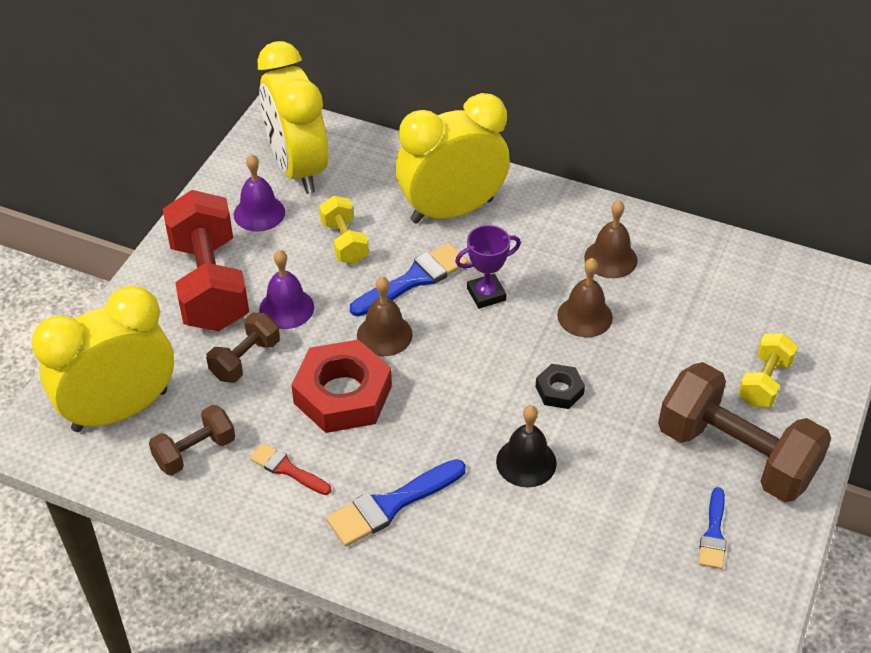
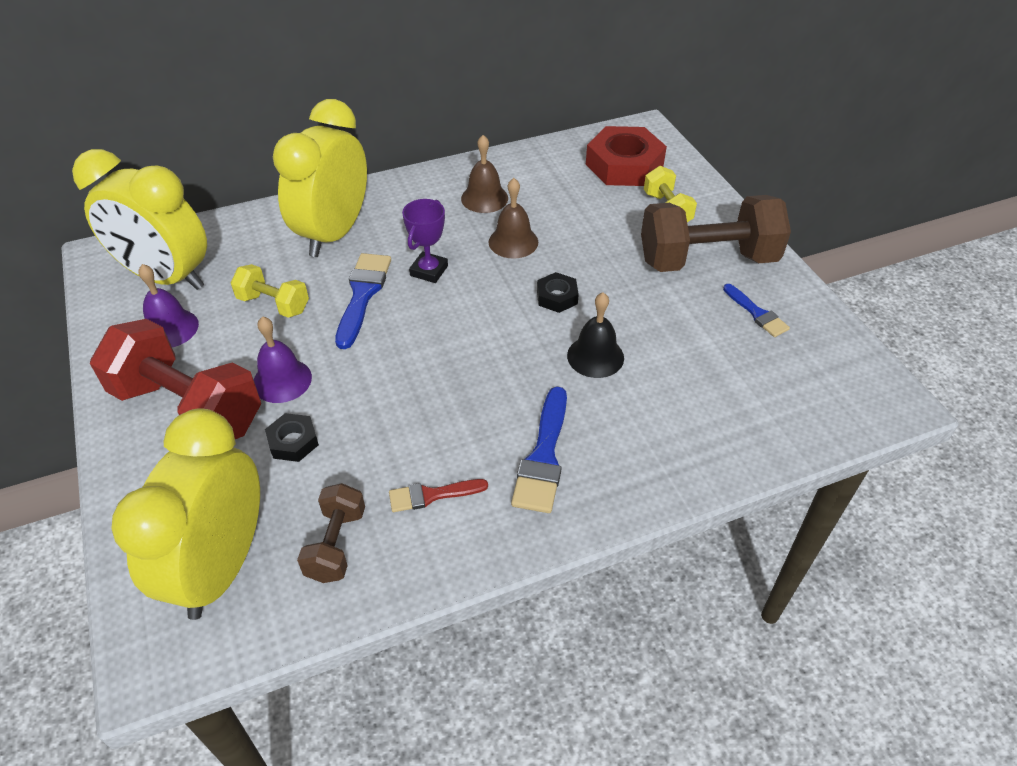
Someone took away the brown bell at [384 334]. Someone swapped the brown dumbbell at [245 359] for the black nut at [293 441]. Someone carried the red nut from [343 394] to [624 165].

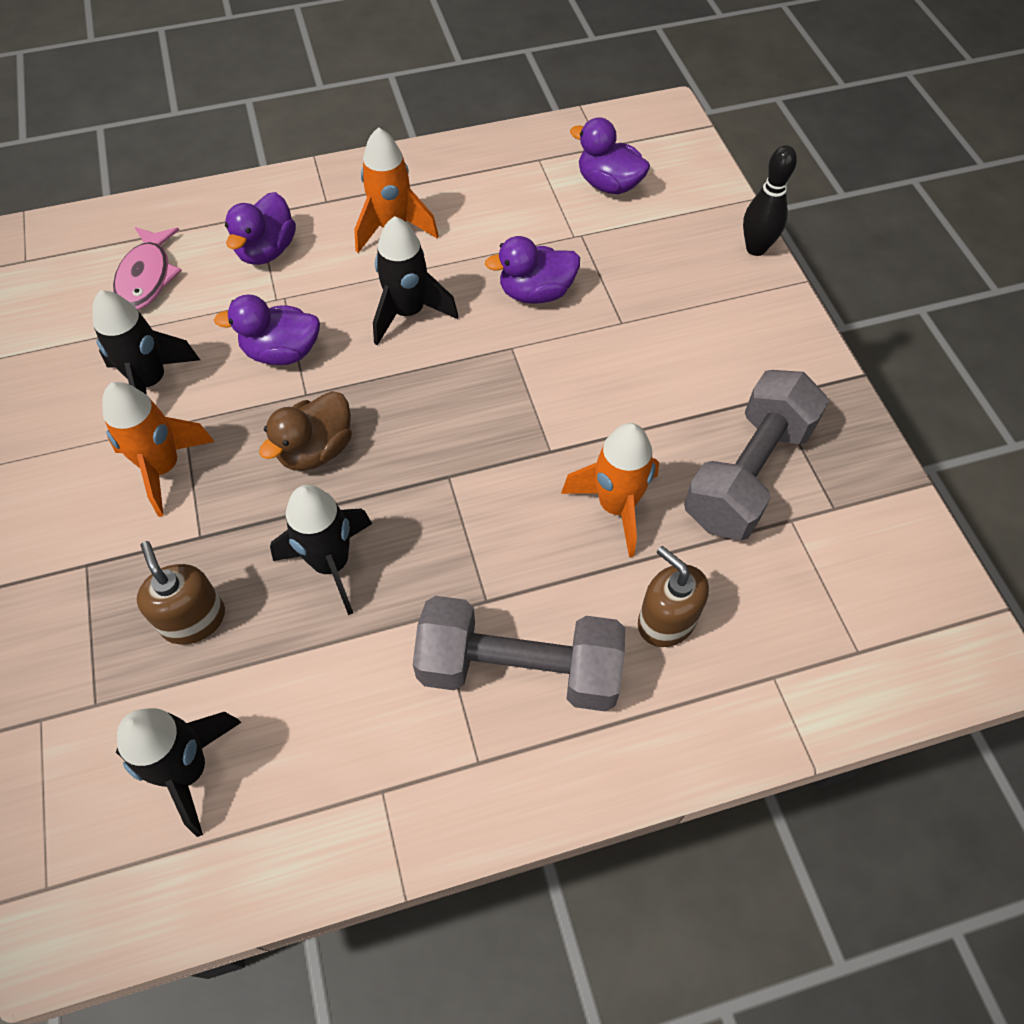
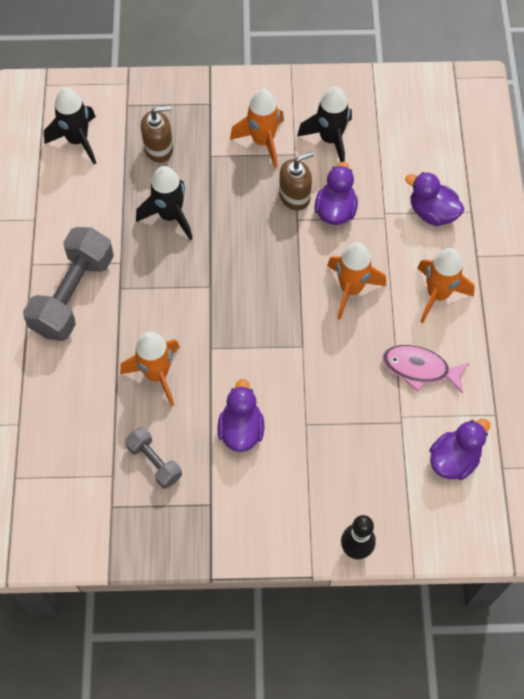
Someone repainted the black rocket at [408 313], which became the orange rocket at [351 289]. Someone carried the pink fish from [147 277] to [420 369]. Someone carried the purple duck from [536 293] to [241 430]. Someone scaled the grey dumbbell at [747 473] by 0.53. Someone took away the brown duck at [316 450]. Someone carried the brown soap dispenser from [666 621] to [295 196].

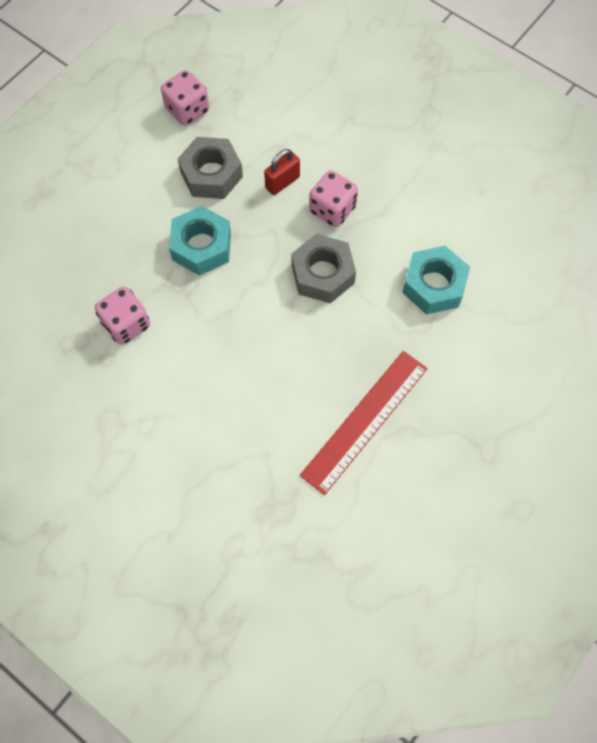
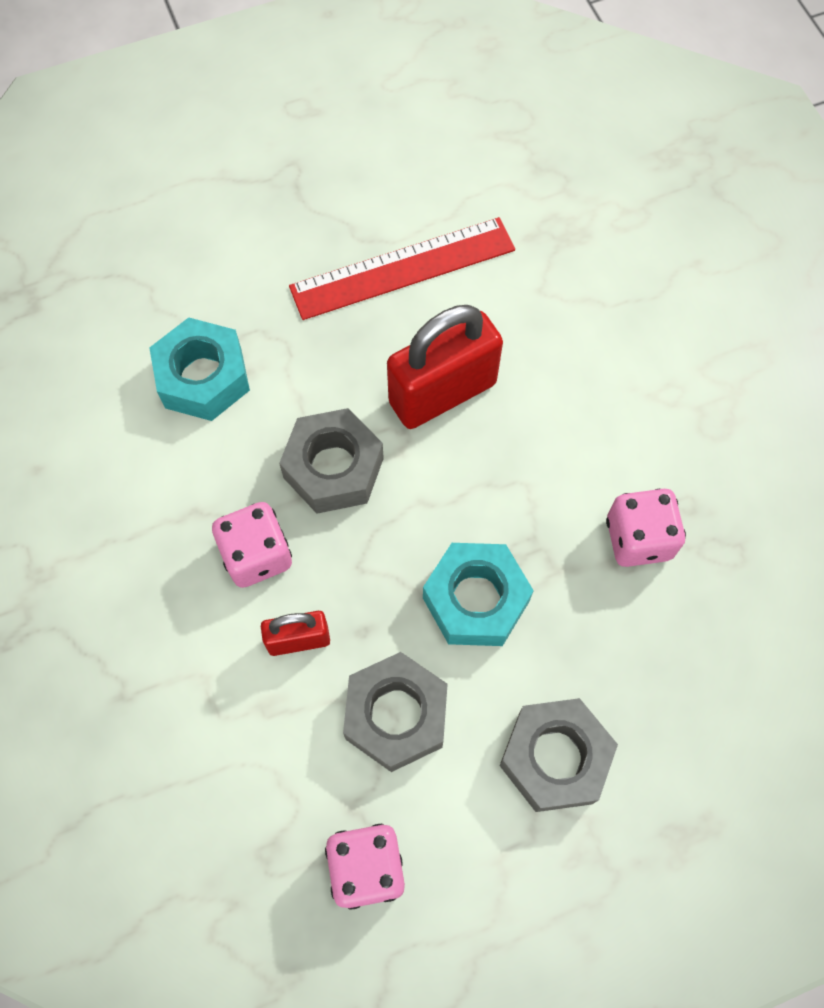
Someone put down the red padlock at [442 393]. Someone put down the grey nut at [555 758].

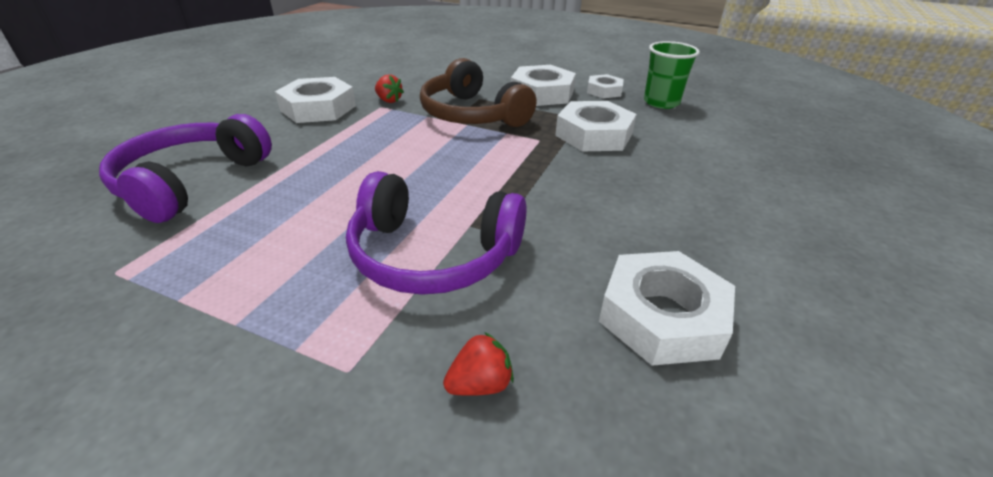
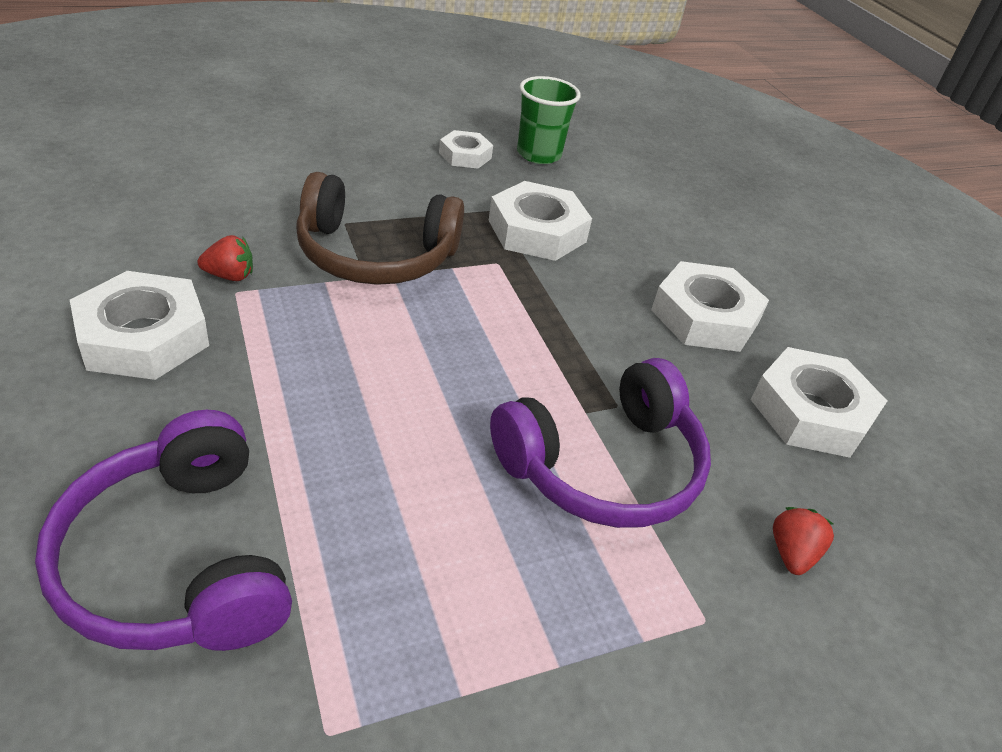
Someone carried the white nut from [542 93] to [705 317].

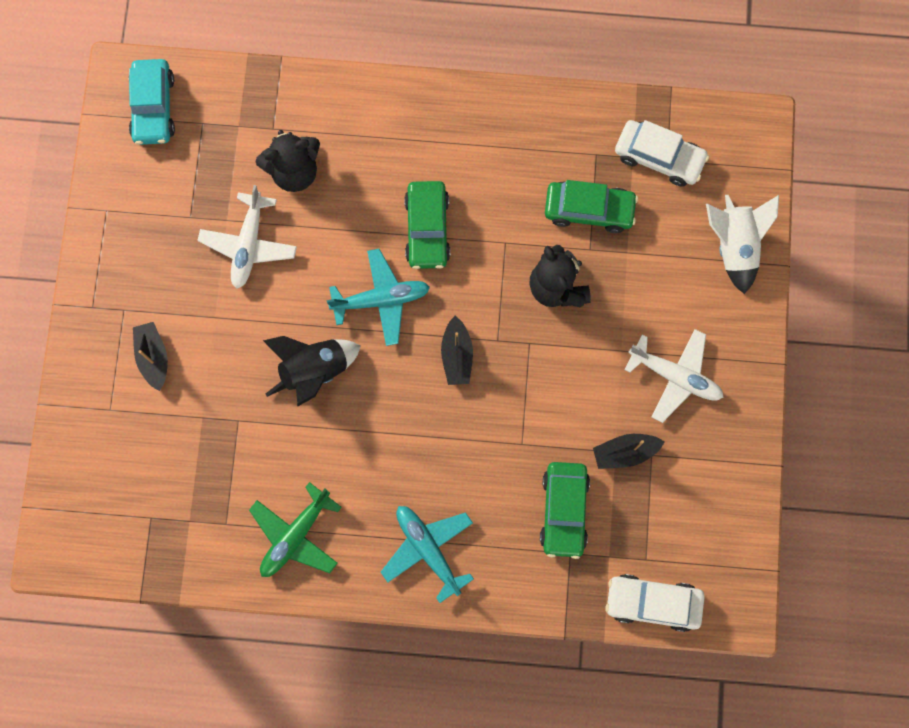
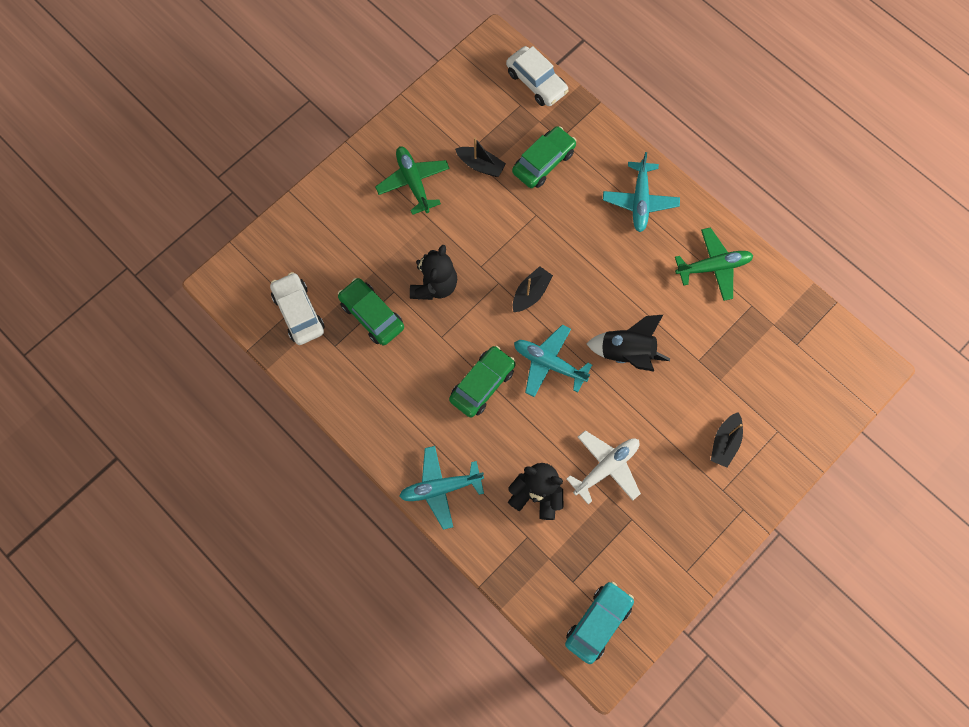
Someone took away the white rocket at [734 246]. Someone repainted the white plane at [675 376], which became the green plane at [413 182]. Someone put down the turquoise plane at [440 488].

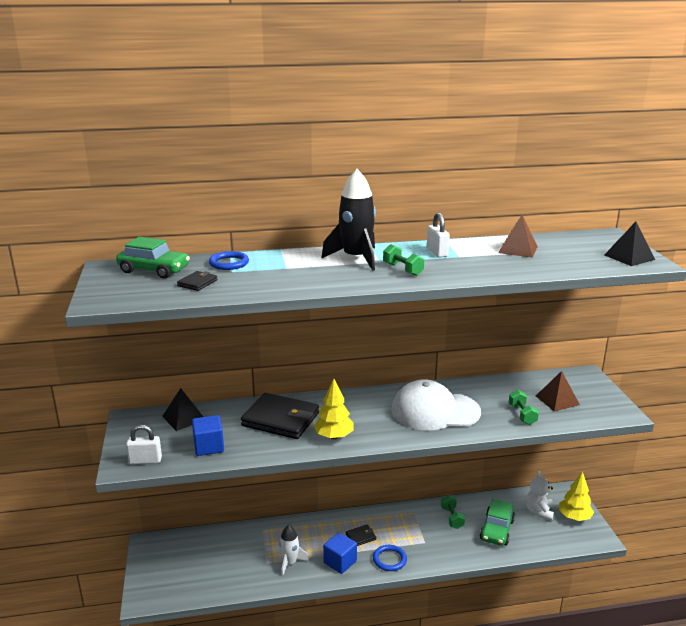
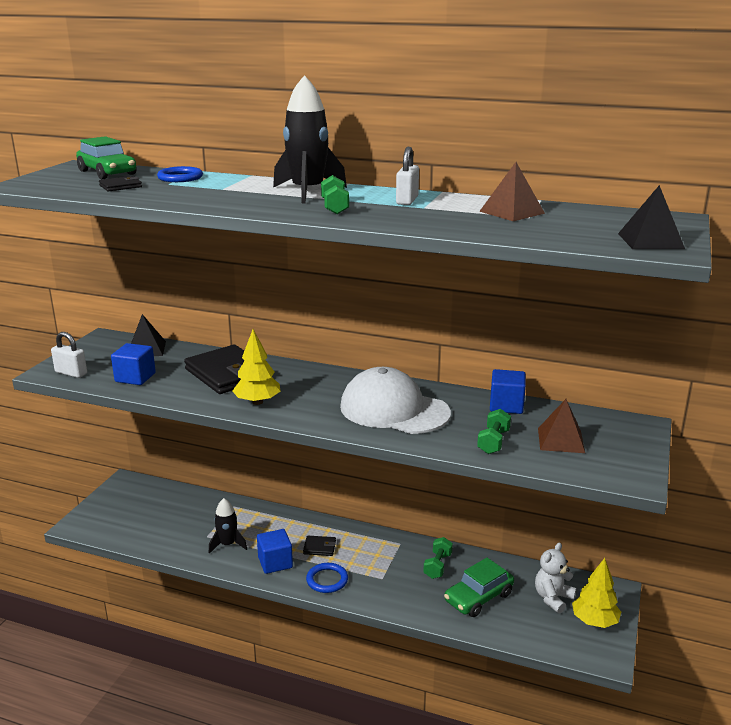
Someone repainted the white rocket at [290 562], which became the black rocket at [228 544]. Someone put down the blue cube at [506 405].

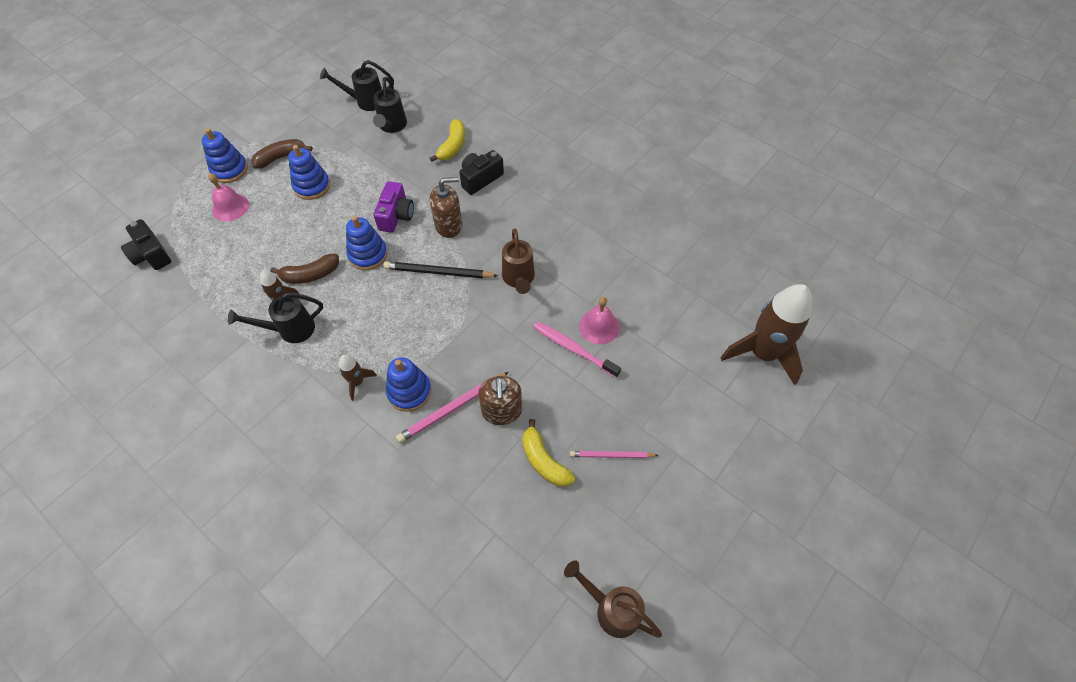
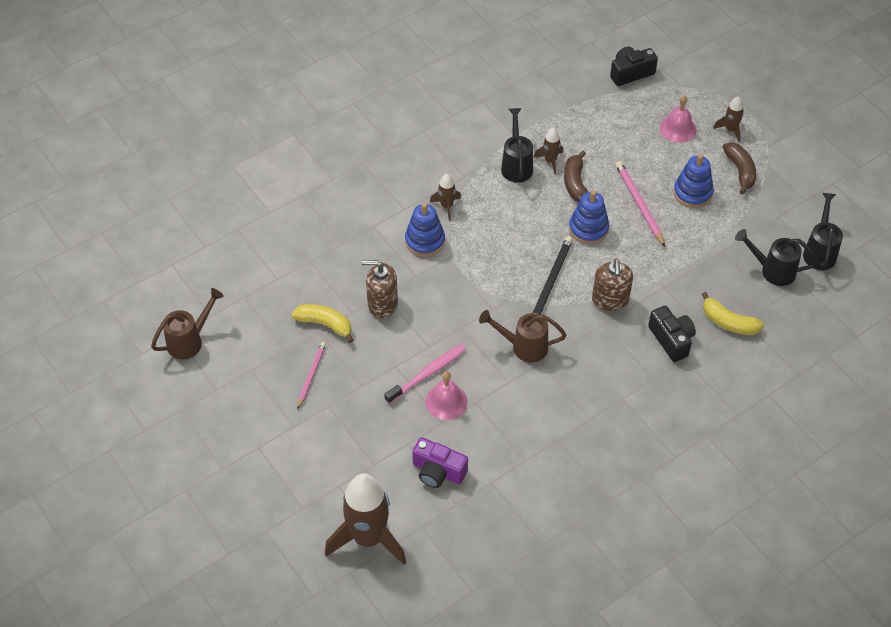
Someone swapped the blue stacking toy at [229 170] for the brown rocket at [730 129]. Someone carried the purple camera from [396 215] to [438 471]. Someone carried the pink pencil from [452 408] to [639 204]. Someone rotated the yellow banana at [544 461] by 45 degrees clockwise.

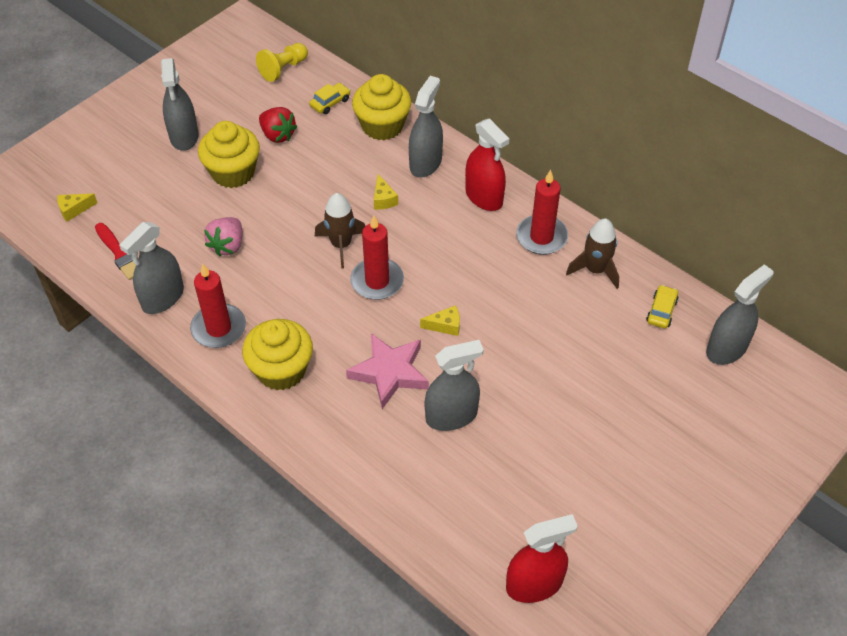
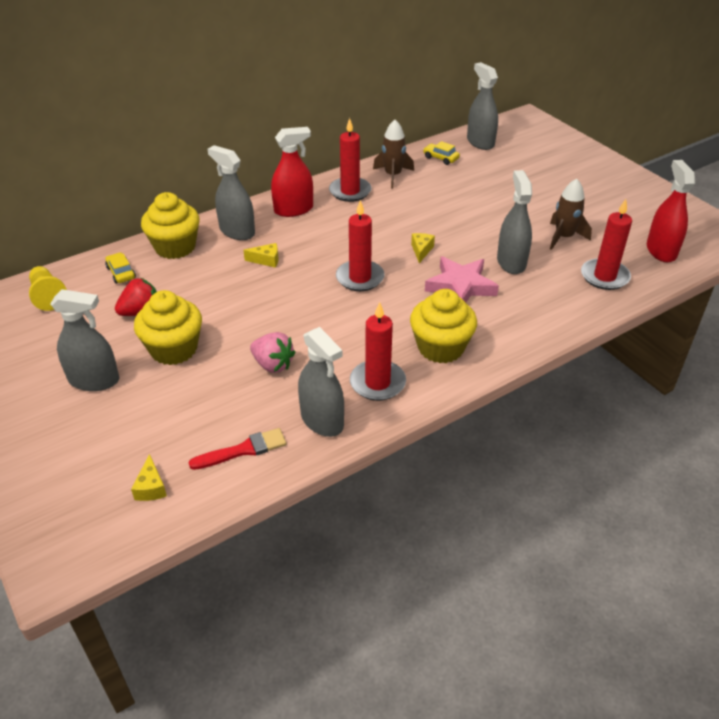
Someone carried the brown rocket from [341 245] to [564 237]. Someone put down the red candle at [604 276].

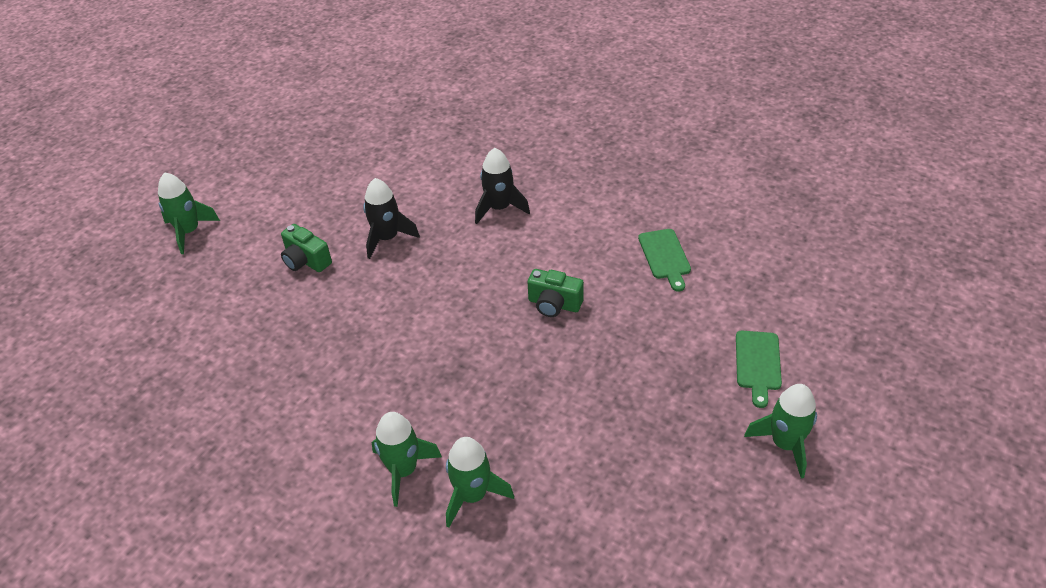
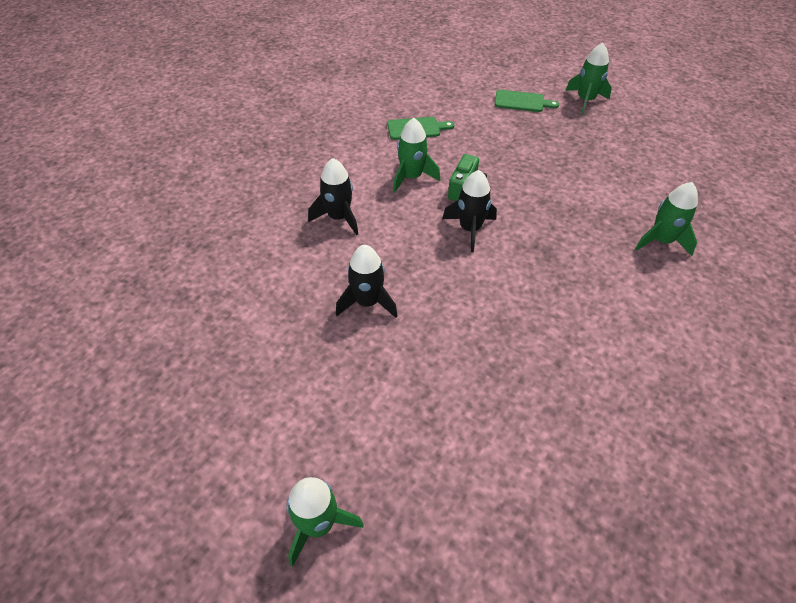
Someone took away the green camera at [306 261]. Someone carried the green rocket from [403 470] to [411 177]. Someone put down the black rocket at [470 229].

